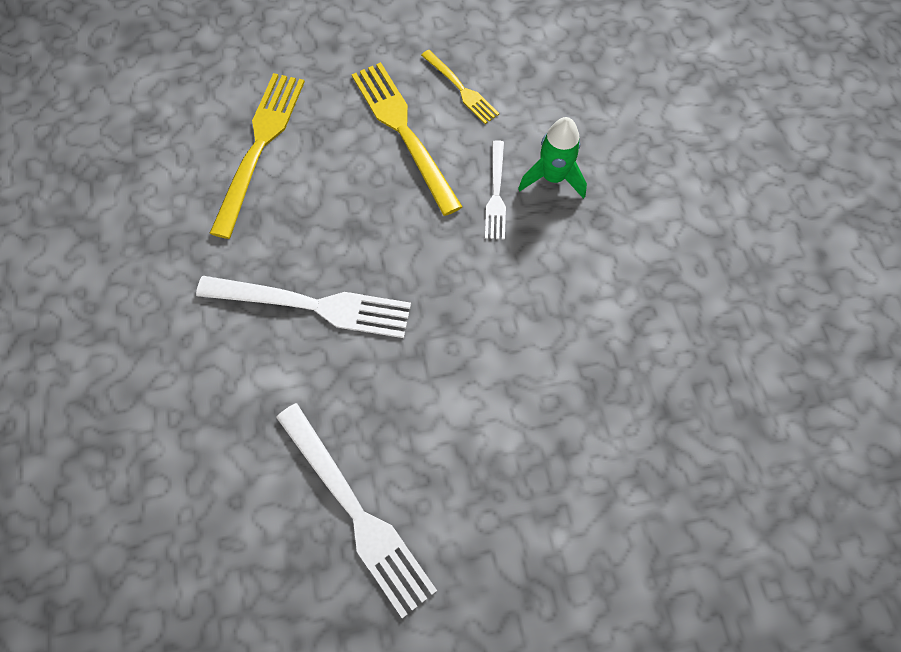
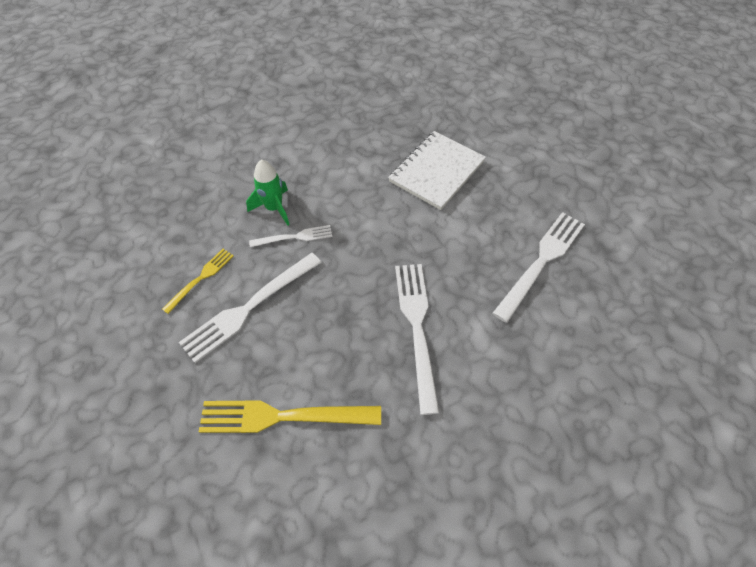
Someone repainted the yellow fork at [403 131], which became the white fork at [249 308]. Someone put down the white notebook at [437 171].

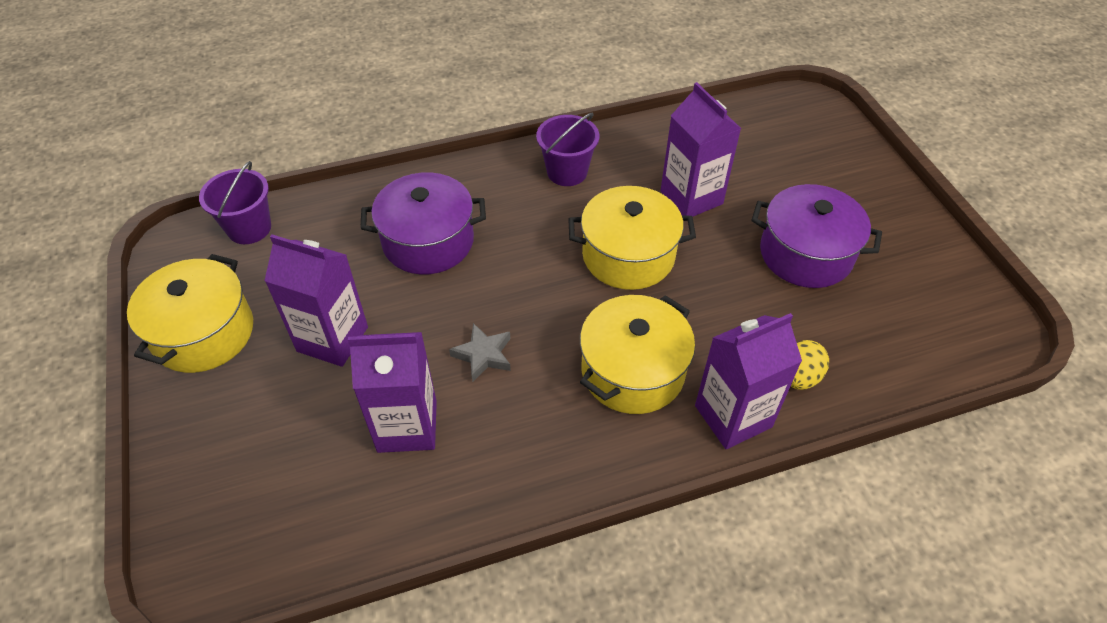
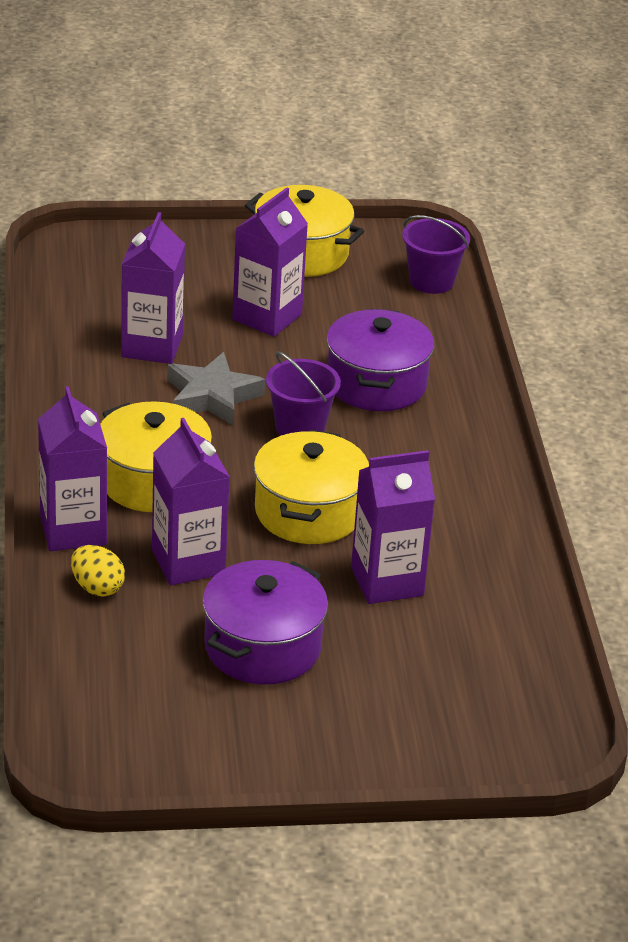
Someone carried the purple bucket from [567 172] to [300 427]. Someone scaled the grey star at [483 355] by 1.57. Someone put down the purple carton at [188 562].

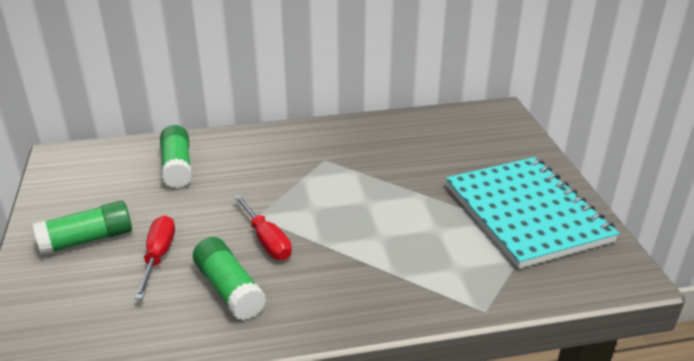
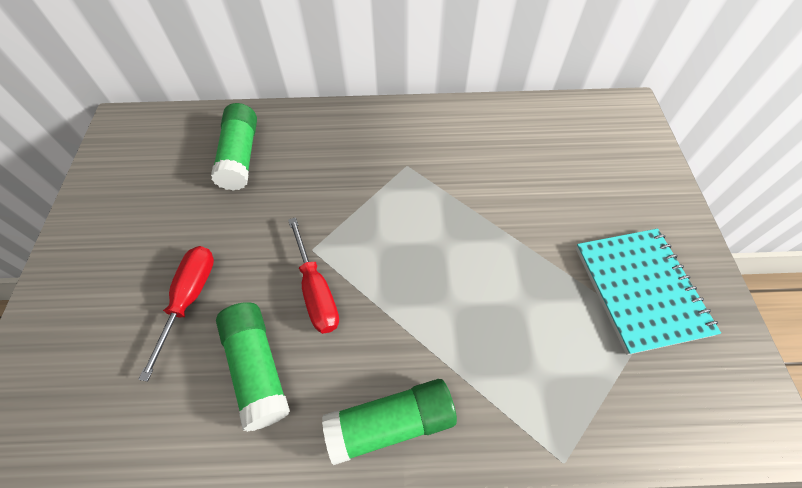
Someone scaled the turquoise notebook at [526 213] by 0.67. Someone carried the green glue stick from [87 240] to [391 423].

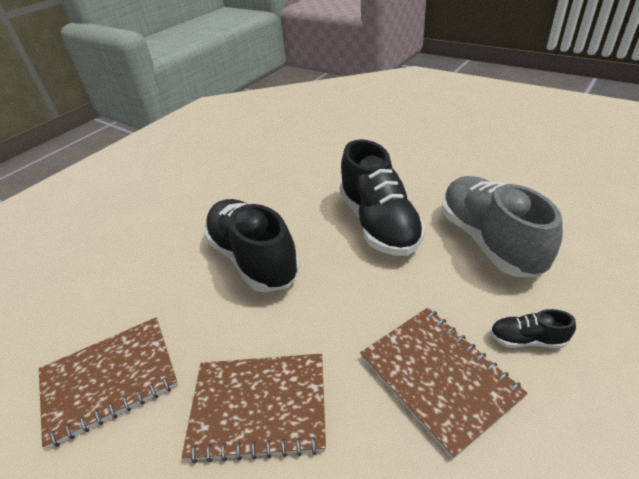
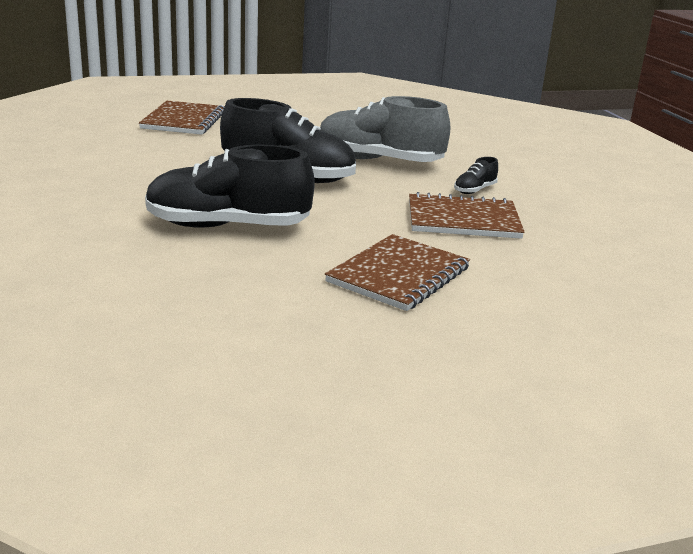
Someone carried the brown notebook from [109 379] to [183 120].

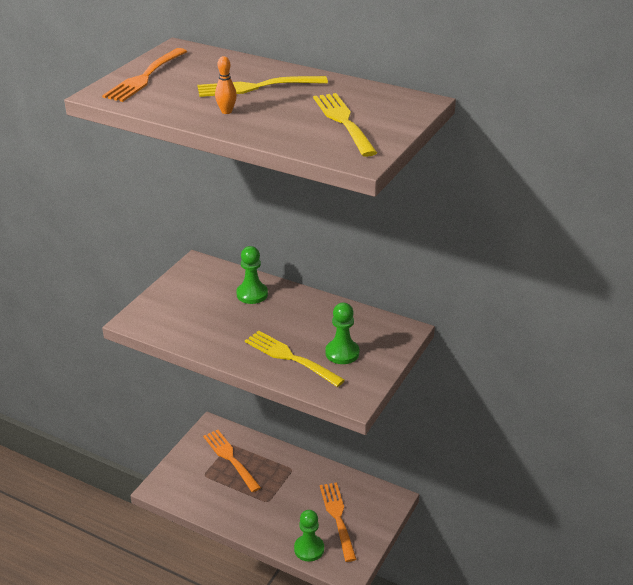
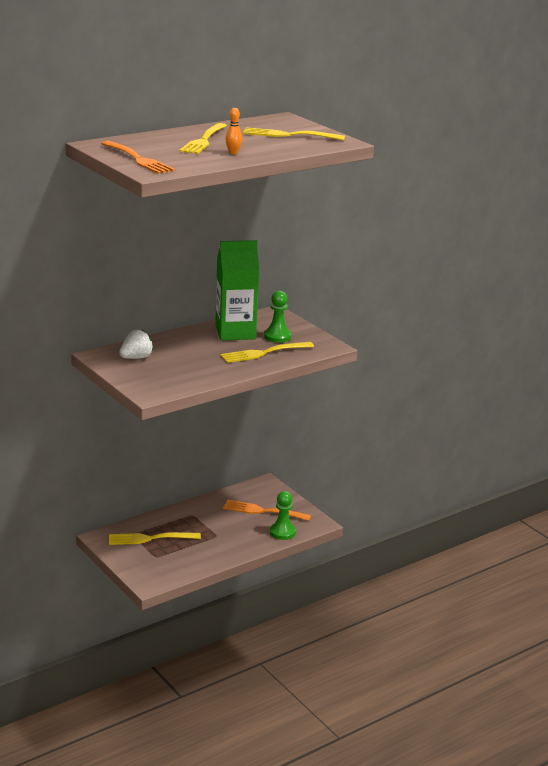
Someone took away the green pawn at [252 294]. Someone repainted the orange fork at [230 458], which became the yellow fork at [150 538]. Someone put down the green carton at [235 332]. Someone put down the white strawberry at [136 358].

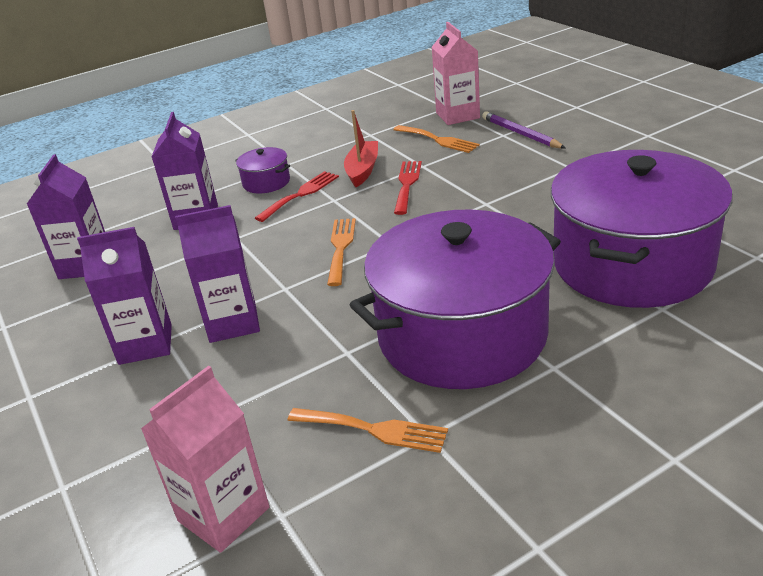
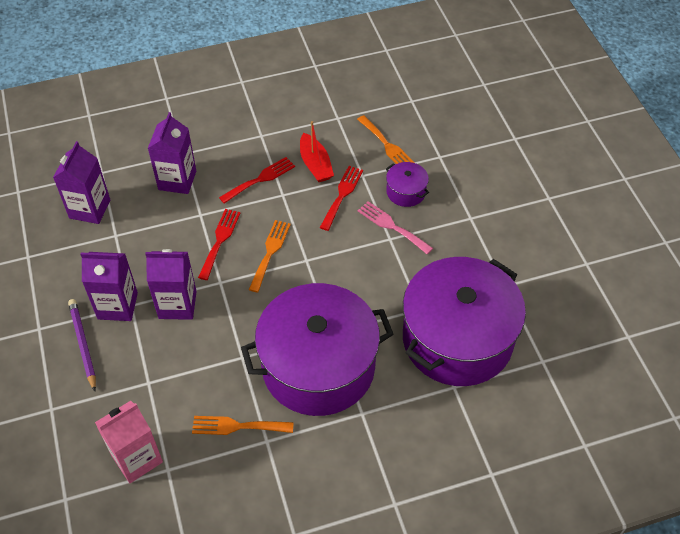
Someone took away the pink carton at [457 115]. Someone rotated the red boat at [362 170] by 135 degrees clockwise. Someone carried the purple pencil from [520 133] to [83 344]. Someone carried the purple pot from [266 182] to [406 192]. Someone rotated the orange fork at [374 430] by 150 degrees clockwise. Someone put down the pink fork at [392 226]. Someone put down the red fork at [220 240].

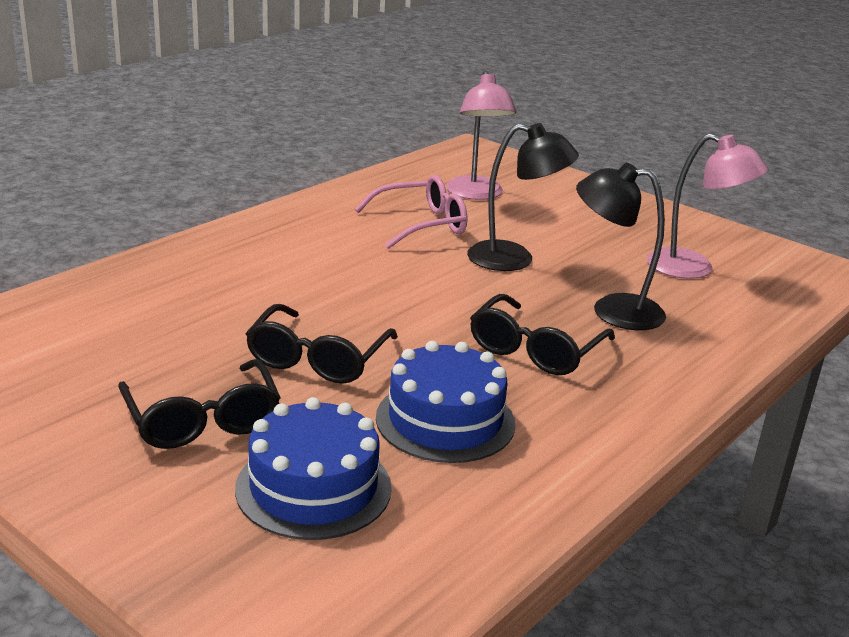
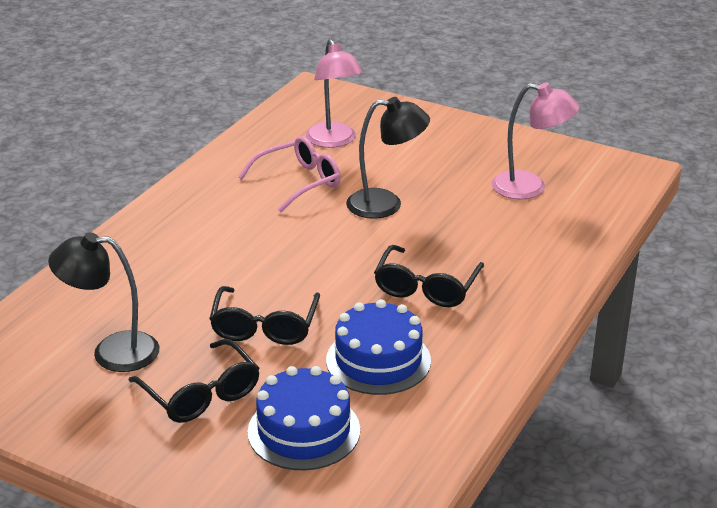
Someone carried the black lamp from [612 310] to [112 352].

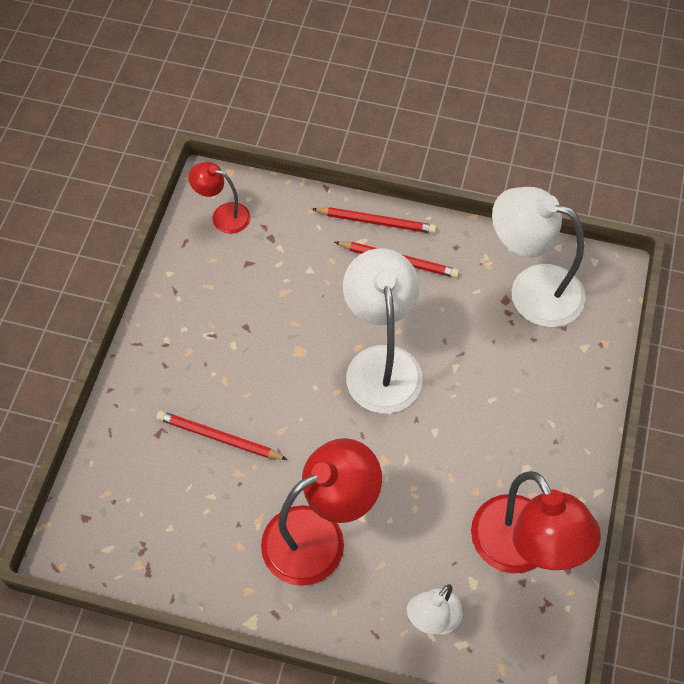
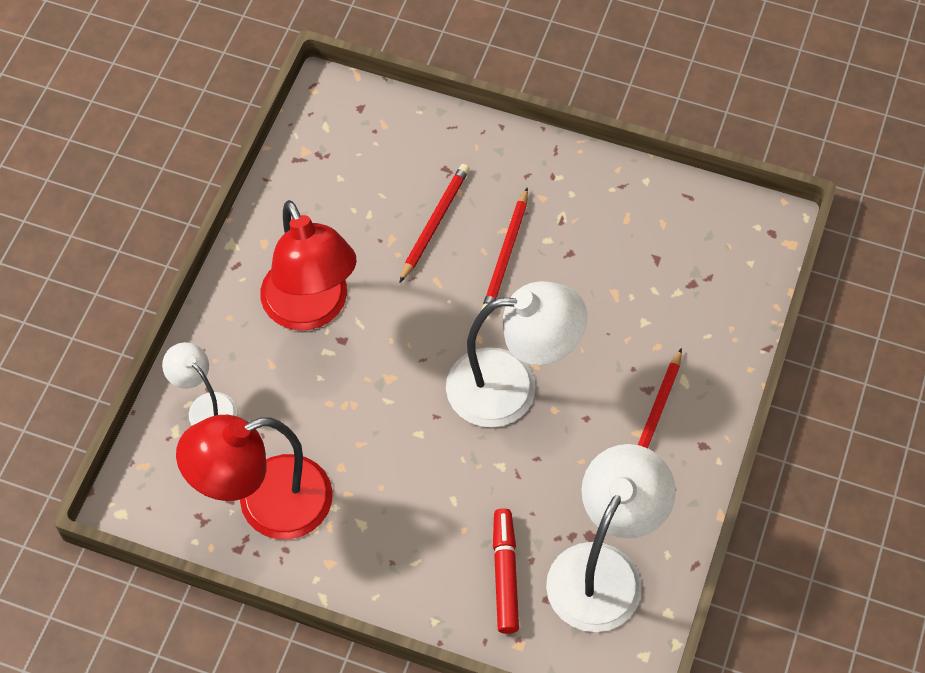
Someone took away the red lamp at [223 215]. Someone carried the red pencil from [376 221] to [506 254]. Someone put down the red marker at [505 575].

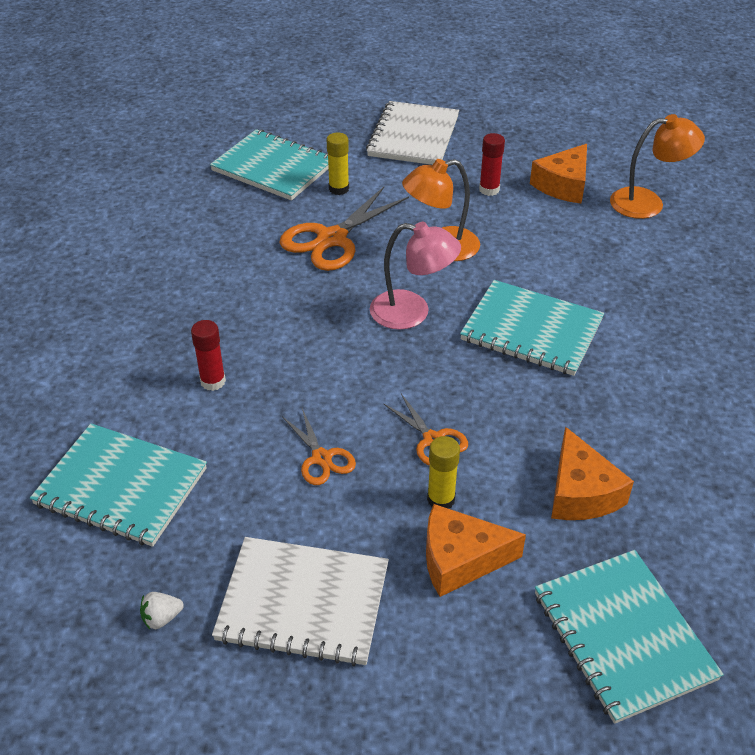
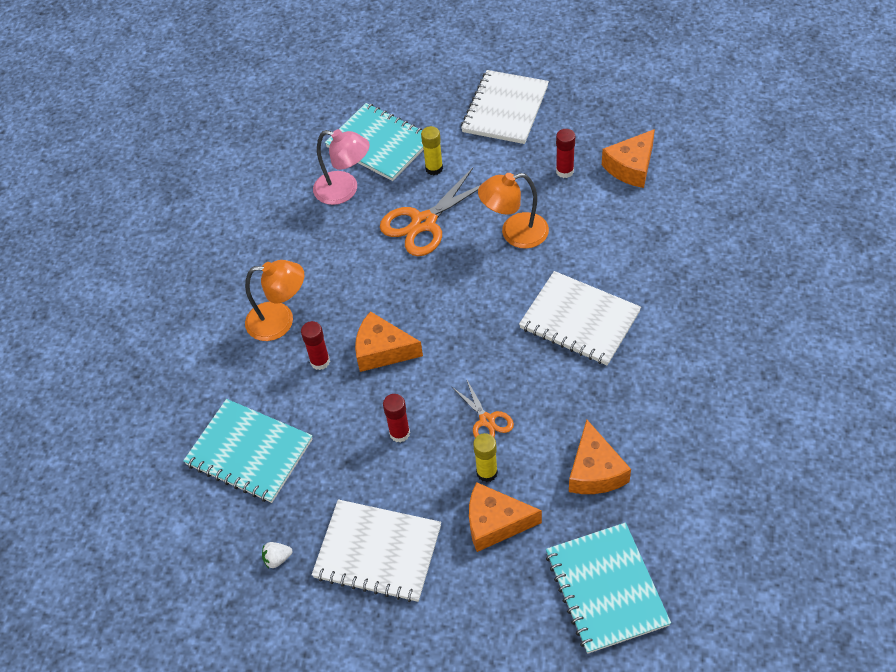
Someone carried the orange lamp from [648 203] to [280 321]. Someone carried the pink lamp from [412 312] to [344 190]. Someone repainted the turquoise notebook at [531 330], which became the white notebook at [579 320]. Someone swapped the orange scissors at [321 458] for the red glue stick at [399 433]. Someone put down the orange cheese at [382 350].

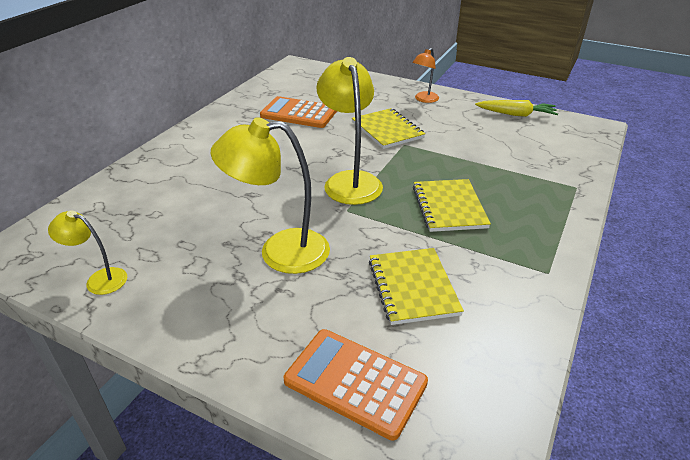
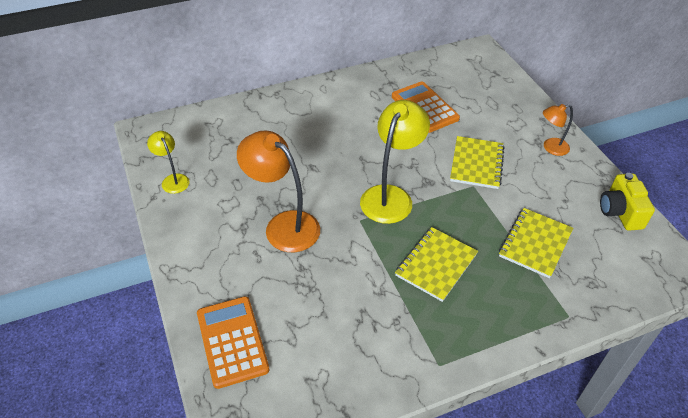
Someone swapped the yellow carrot at [516 114] for the yellow camera at [620 212]. Someone repainted the yellow lamp at [280 251], which became the orange lamp at [283 225]. Someone carried the yellow notebook from [413 287] to [535 244].

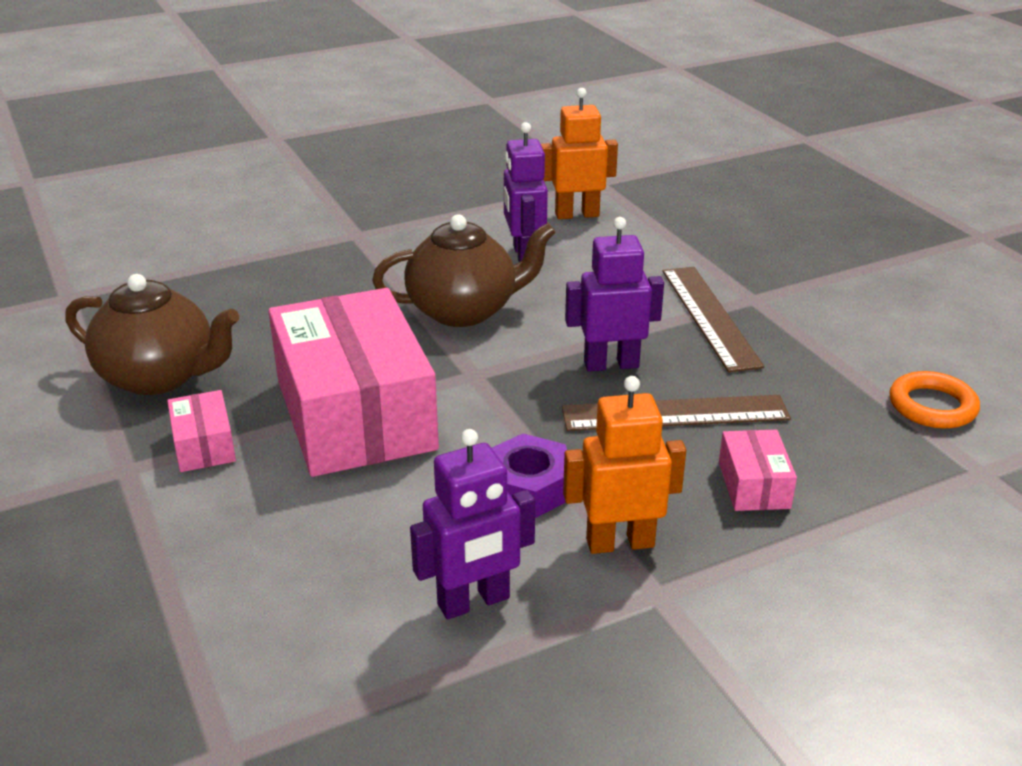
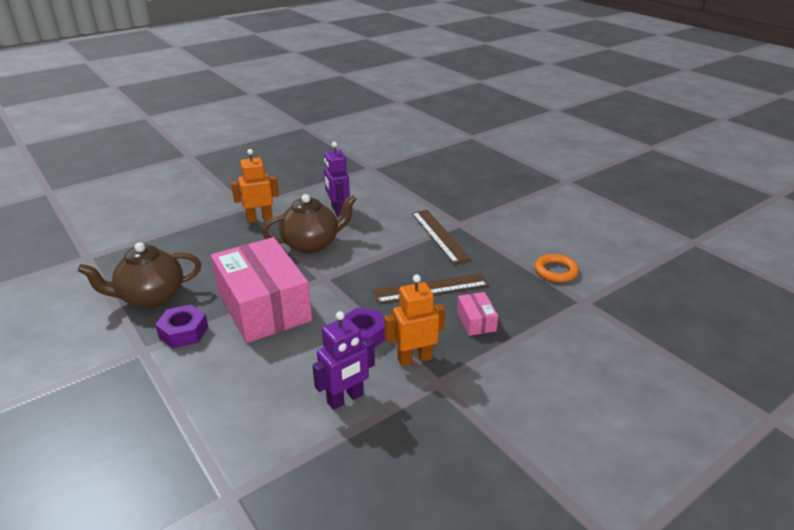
Someone carried the orange robot from [577 214] to [259 219]. Someone took away the purple robot at [611 364]. Someone rotated the brown teapot at [160 377] by 150 degrees clockwise. Someone swapped the pink box at [204 445] for the purple nut at [183 332].

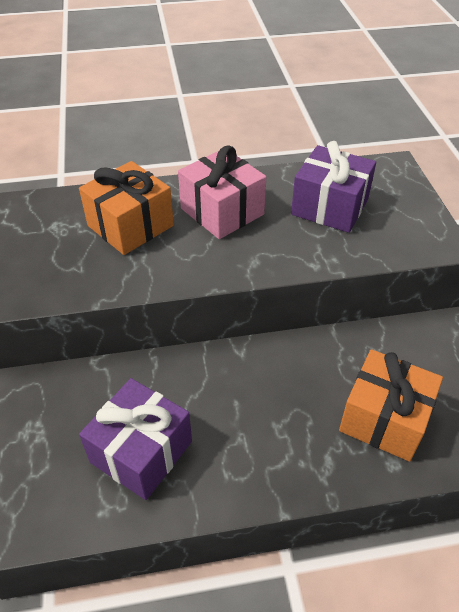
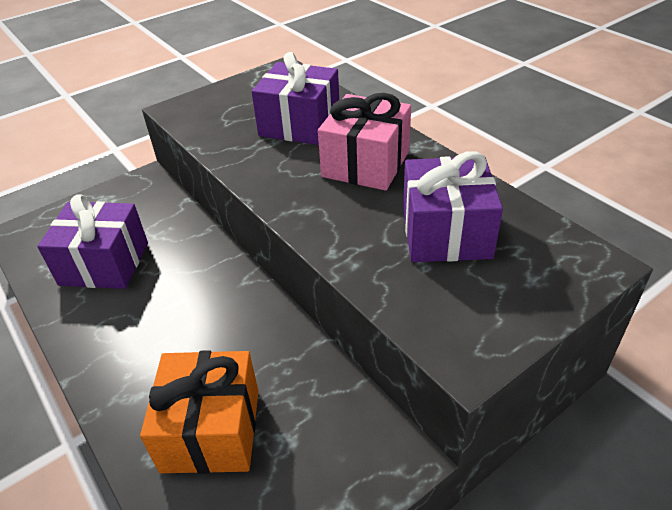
Someone repainted the orange gift at [130 226], which became the purple gift at [300 124].

